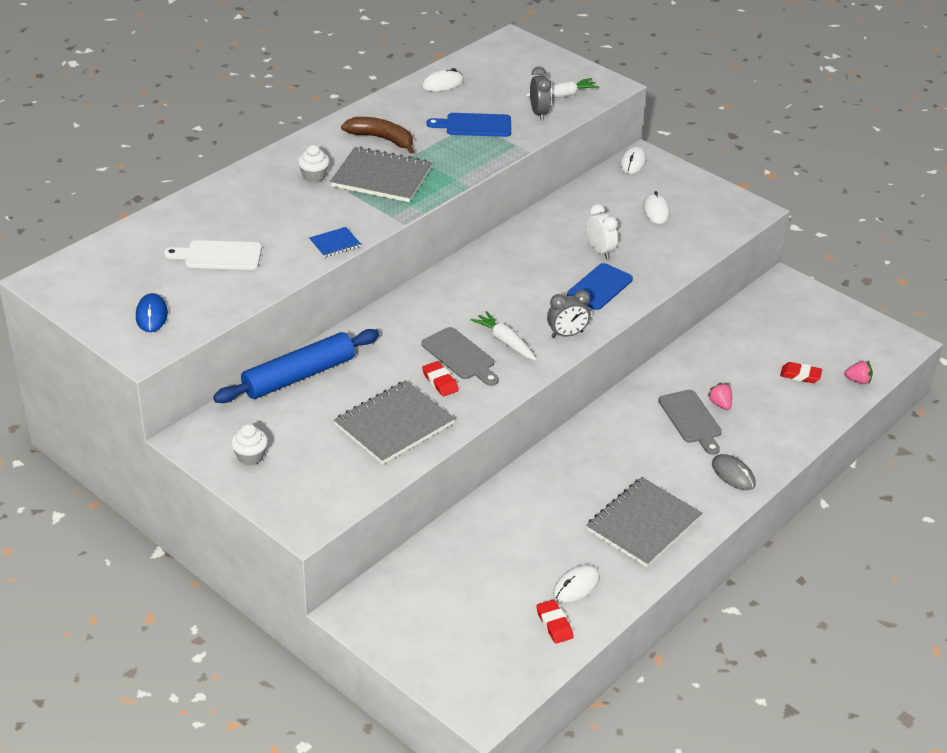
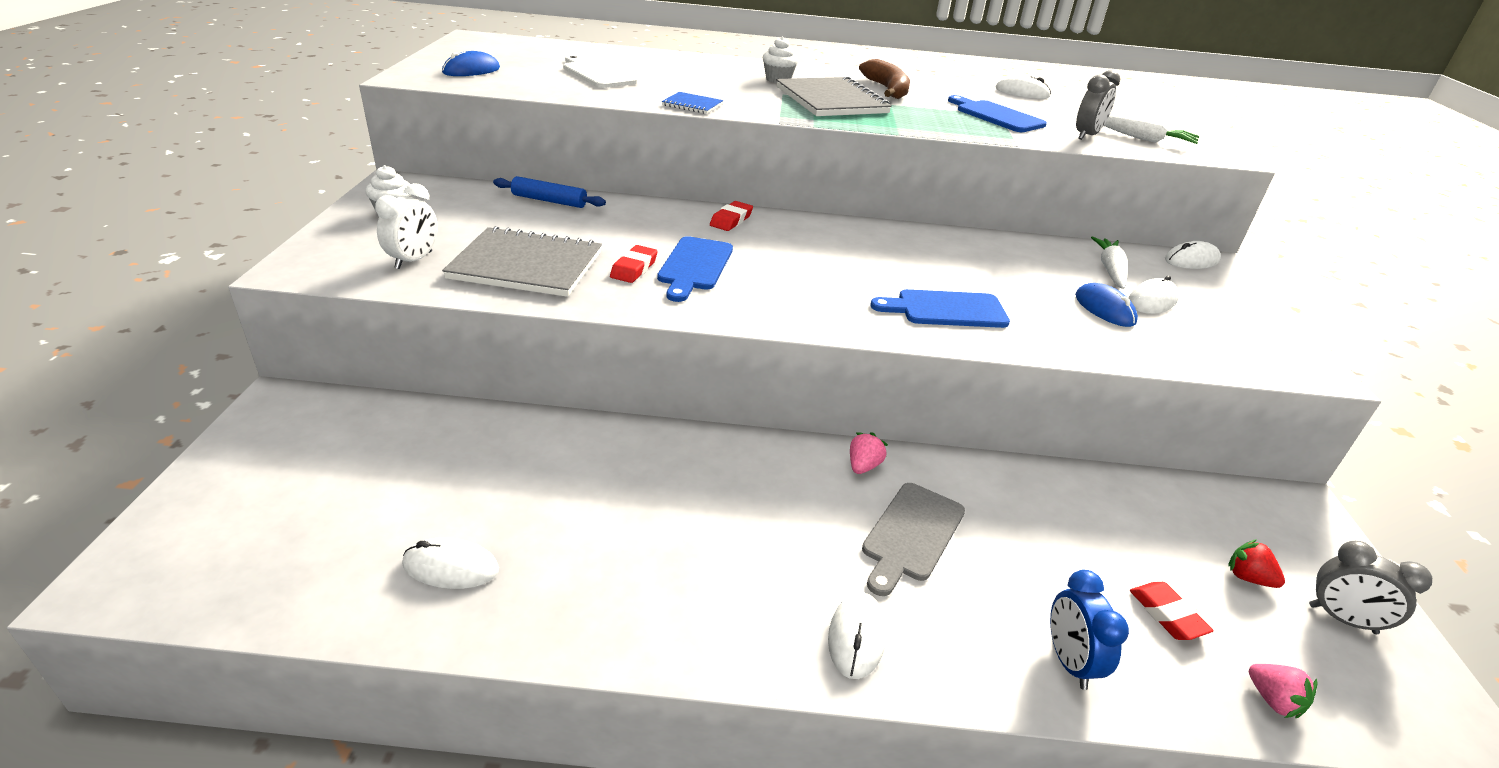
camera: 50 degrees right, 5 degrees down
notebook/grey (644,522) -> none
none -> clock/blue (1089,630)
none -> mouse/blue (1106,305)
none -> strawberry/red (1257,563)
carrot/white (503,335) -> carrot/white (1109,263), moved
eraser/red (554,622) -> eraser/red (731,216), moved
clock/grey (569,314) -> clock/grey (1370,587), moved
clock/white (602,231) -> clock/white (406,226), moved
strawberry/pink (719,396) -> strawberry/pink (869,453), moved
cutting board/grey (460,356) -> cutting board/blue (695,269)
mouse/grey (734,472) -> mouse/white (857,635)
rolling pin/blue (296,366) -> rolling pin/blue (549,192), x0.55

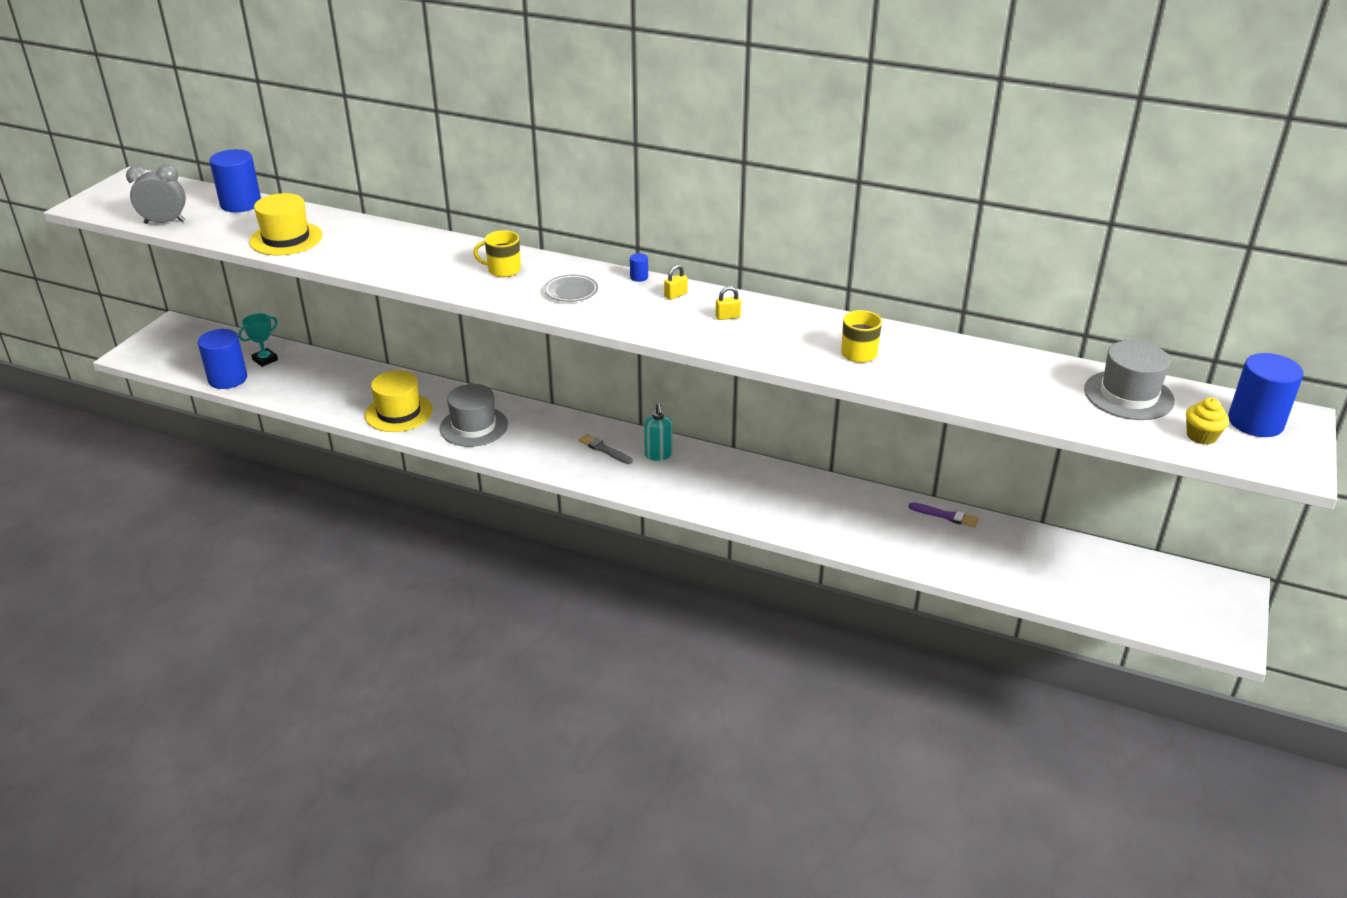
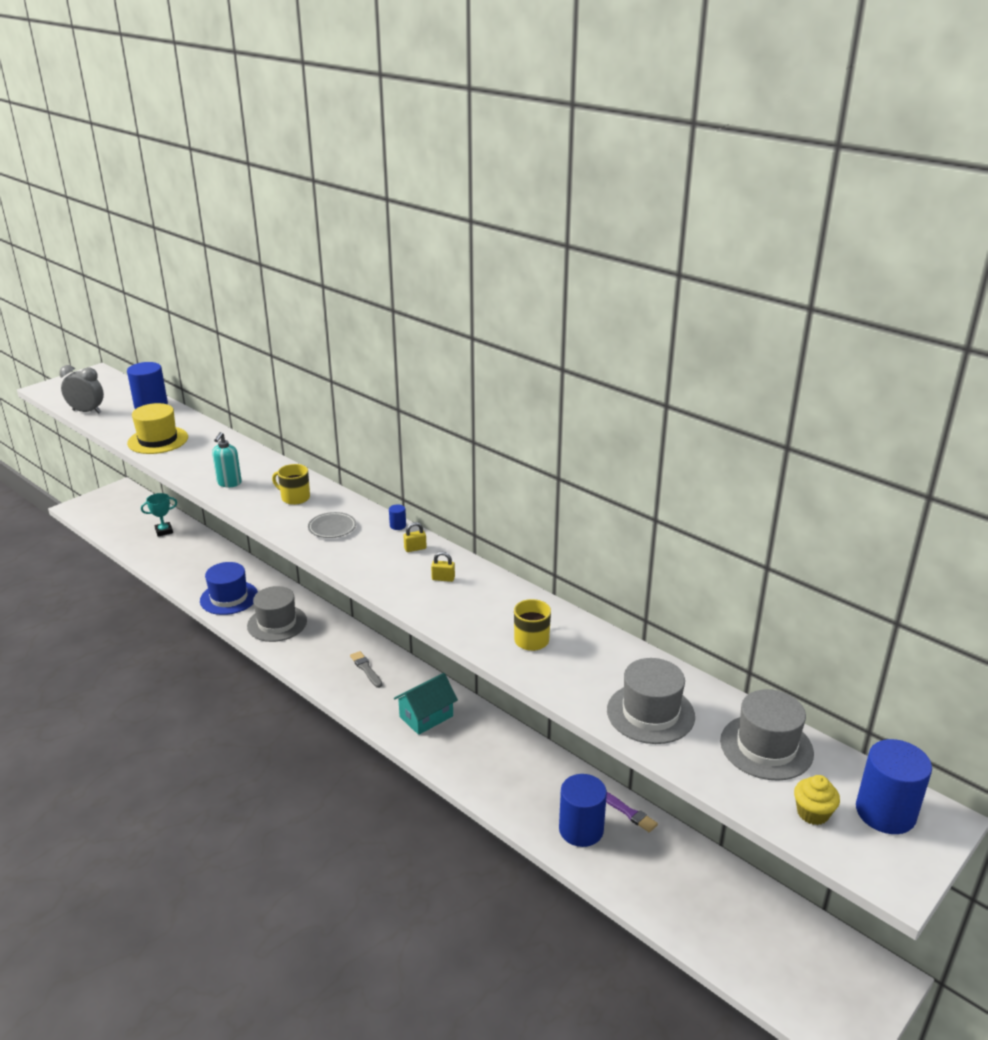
camera: 20 degrees right, 5 degrees down
none -> house/turquoise (426,704)
none -> hat/grey (651,701)
cylinder/blue (222,359) -> cylinder/blue (583,810), moved
soap dispenser/turquoise (658,432) -> soap dispenser/turquoise (227,459), moved
hat/yellow (399,401) -> hat/blue (229,588)

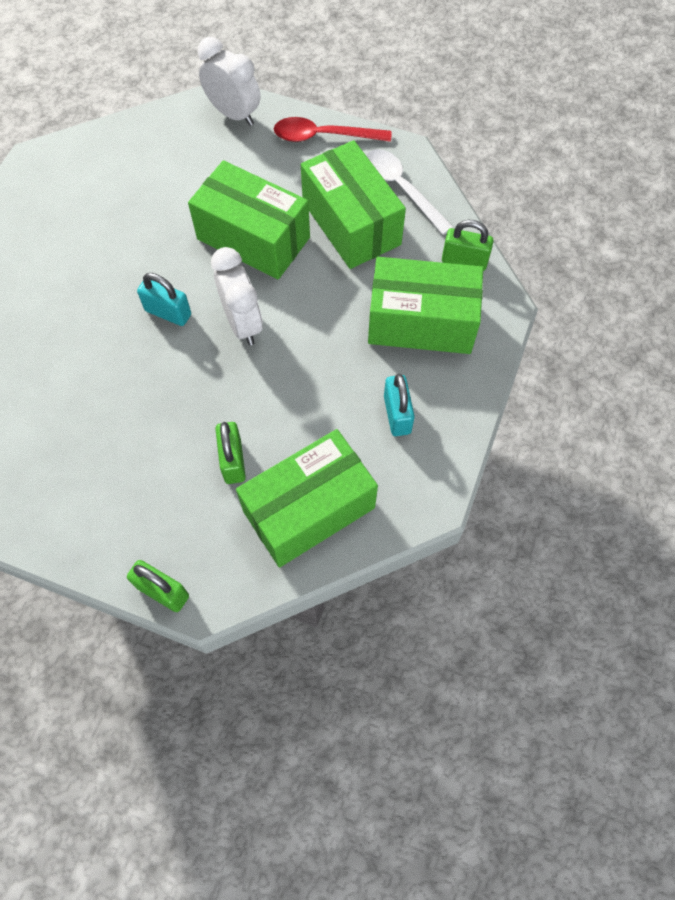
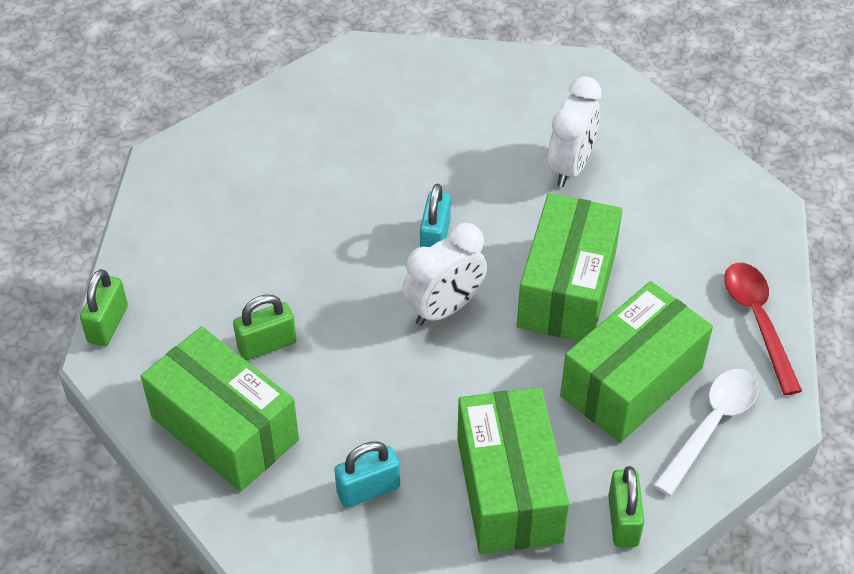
camera: 75 degrees right, 15 degrees down
clock/white (228,81) -> clock/white (574,131), moved

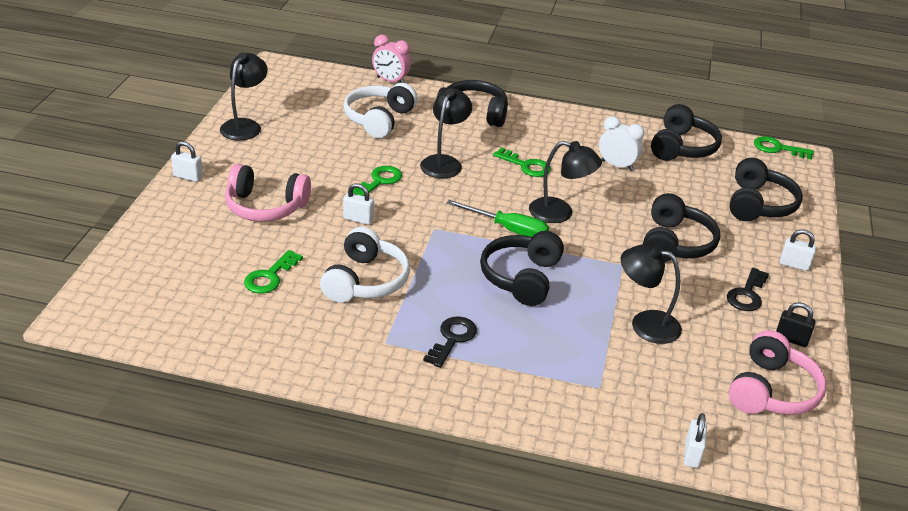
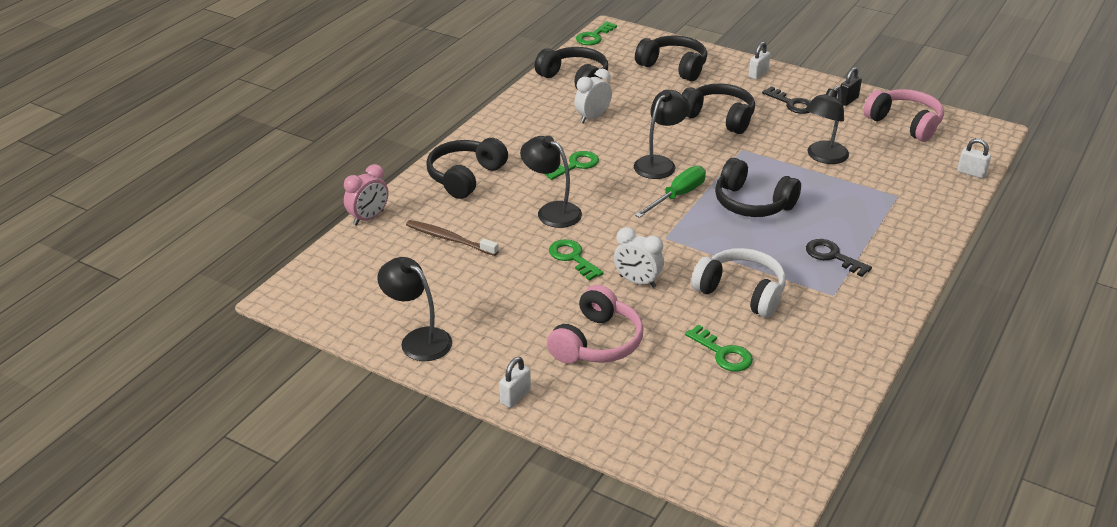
camera: 70 degrees left, 0 degrees up
padlock/white (358,204) -> clock/white (639,257)
headphones/white (381,110) -> toothbrush/brown (452,238)

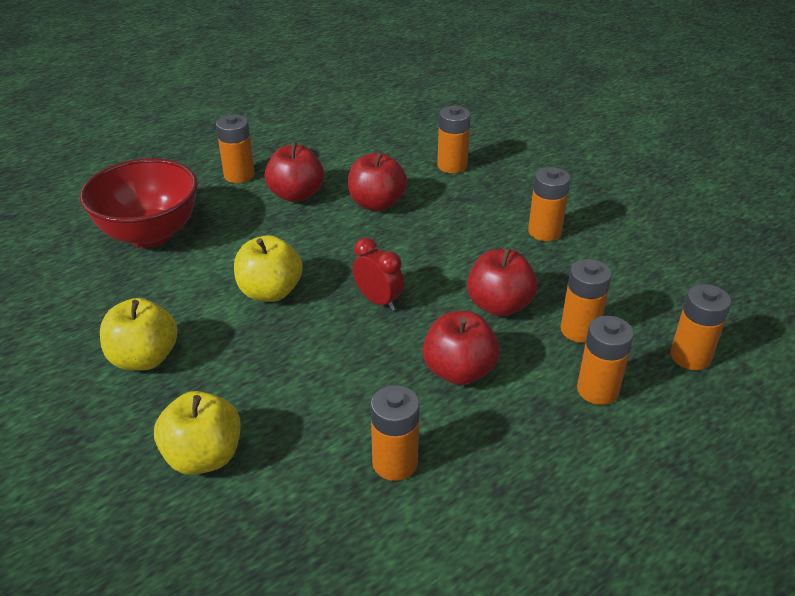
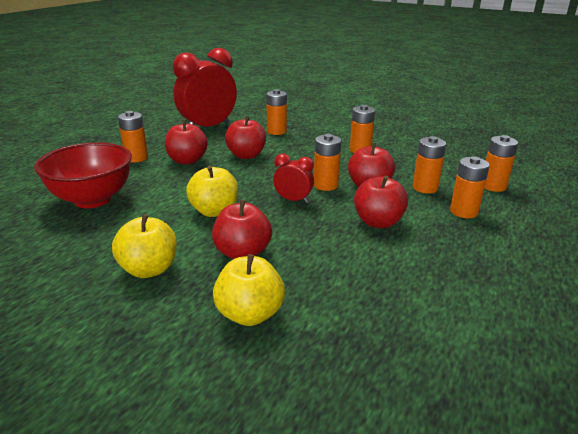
camera: 25 degrees left, 10 degrees down
none -> clock/red (205,87)
none -> apple/red (242,229)
battery/orange (395,433) -> battery/orange (327,162), moved

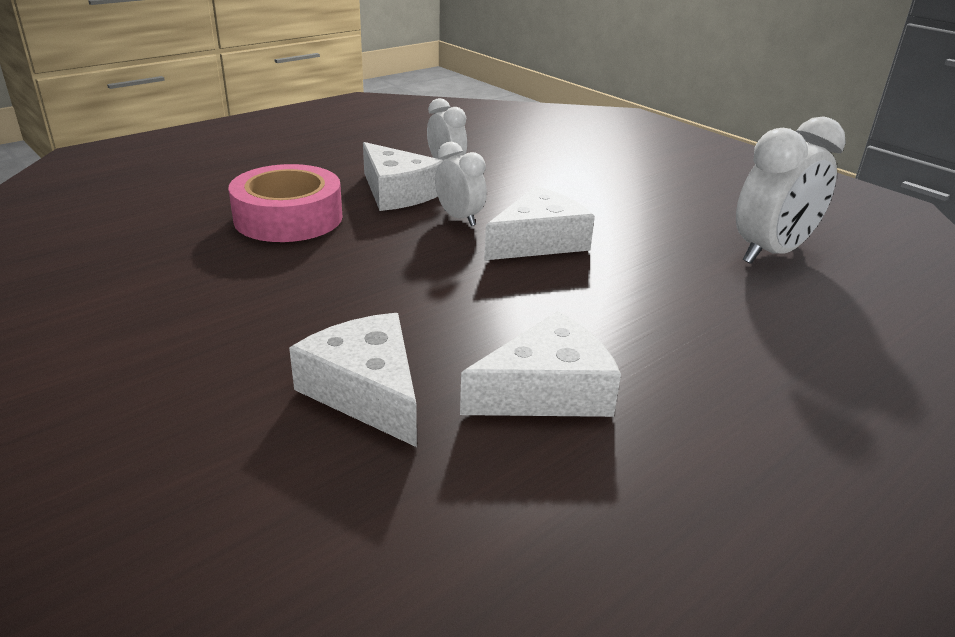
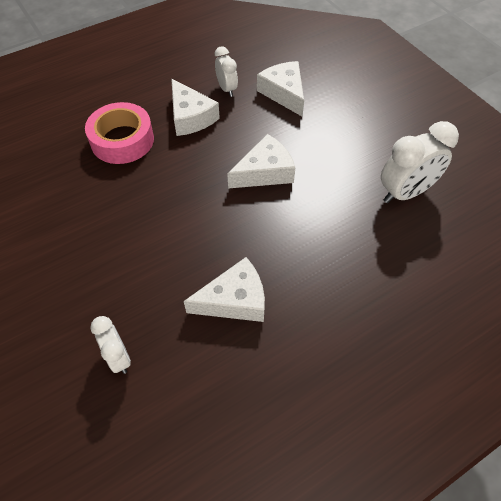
camera: 10 degrees right, 25 degrees up
cheese/white (353,380) -> cheese/white (280,89), moved
clock/white (461,184) -> clock/white (110,345), moved

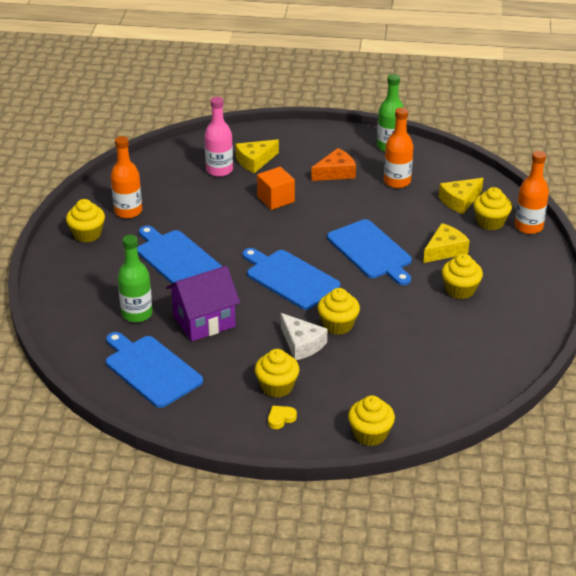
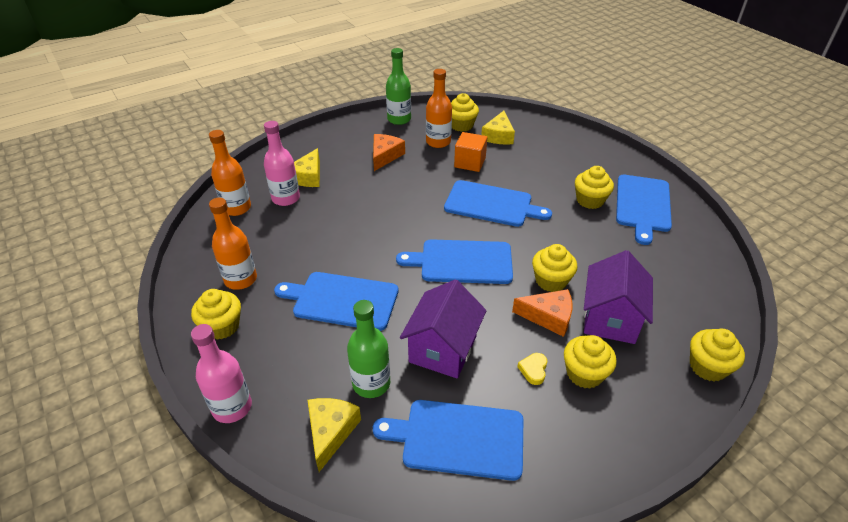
camera: 40 degrees left, 5 degrees up
none -> bottle/pink (221,373)
none -> house/purple (618,297)
none -> cutting board/blue (644,210)
cube/orange (276,188) -> cube/orange (470,152), moved
heart/yellow (282,417) -> heart/yellow (532,369), moved
cheese/yellow (446,243) -> cheese/yellow (334,435), moved
cupcake/yellow (492,208) -> cupcake/yellow (465,112), moved
bottle/orange (532,192) -> bottle/orange (230,173), moved
cheese/white (304,336) -> cheese/orange (542,313)

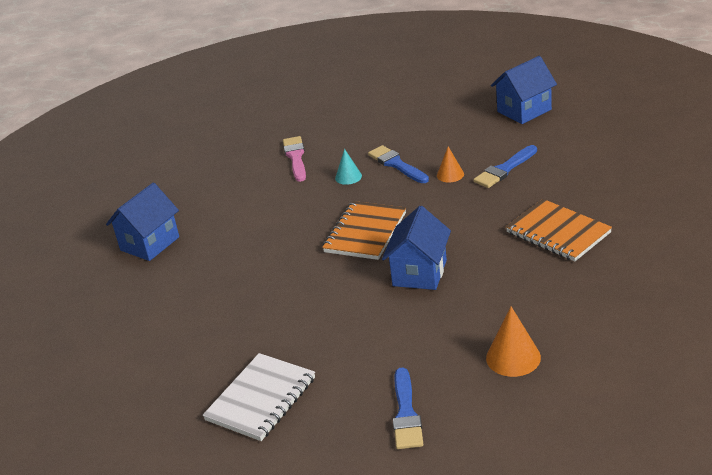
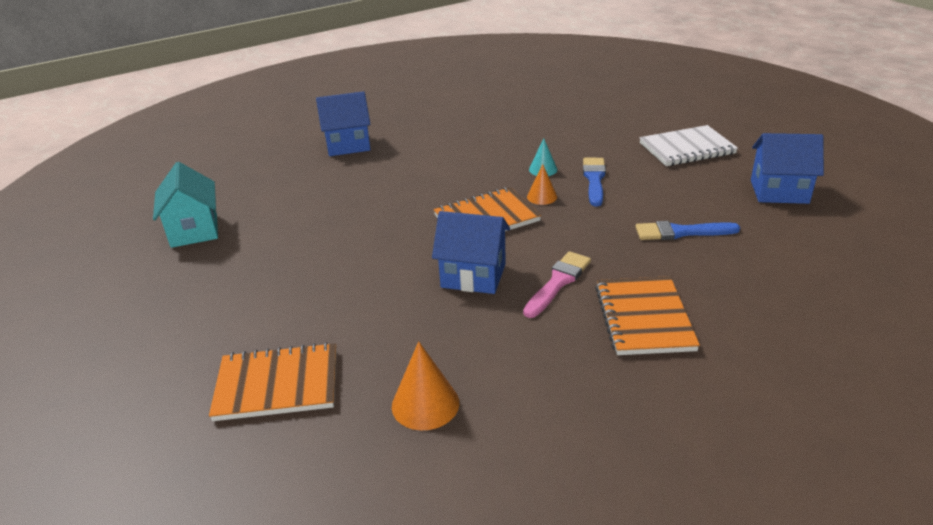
camera: 40 degrees right, 0 degrees up
none -> house/turquoise (185,205)
notebook/white (259,397) -> notebook/white (688,145), moved
brush/pink (294,159) -> brush/pink (557,284), moved
cone/orange (450,164) -> cone/orange (542,184), moved
brush/blue (408,408) -> notebook/orange (273,381)
house/blue (416,248) -> house/blue (471,252), 45 degrees clockwise

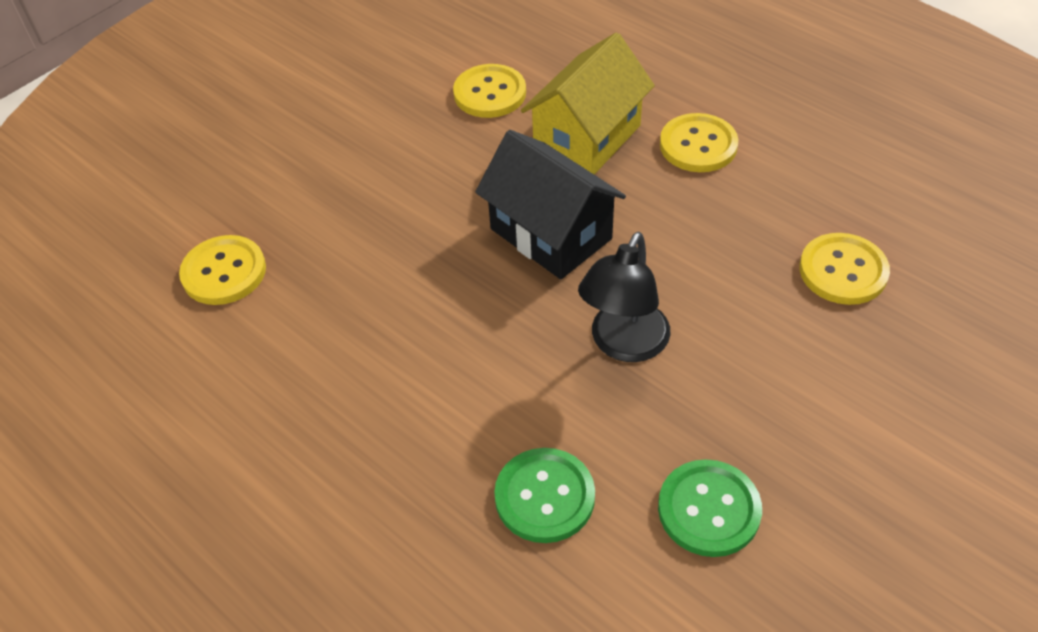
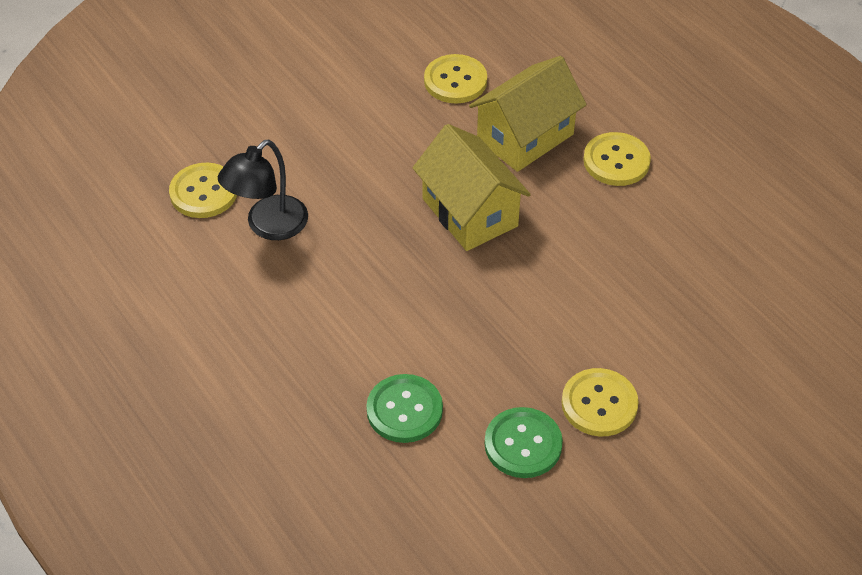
camera: 10 degrees right, 0 degrees up
lamp/black (624,297) -> lamp/black (263,190), moved
button/yellow (844,269) -> button/yellow (600,402), moved
house/black (550,204) -> house/yellow (471,187)

